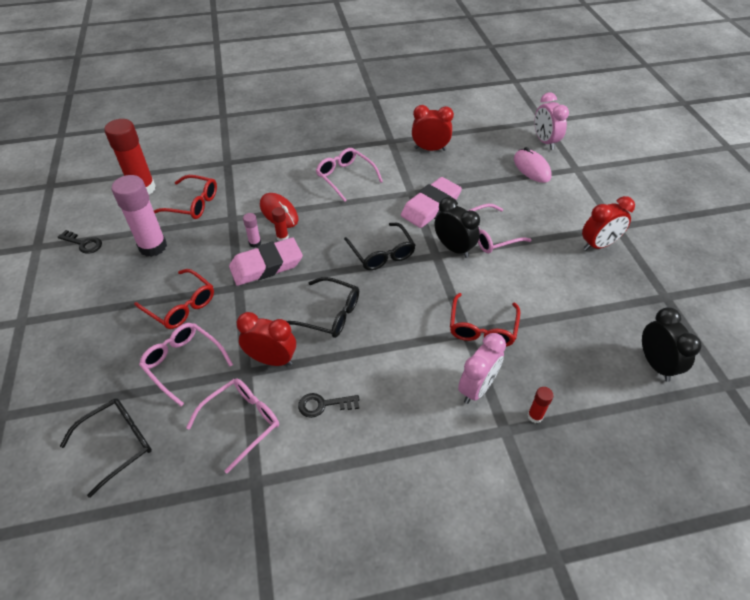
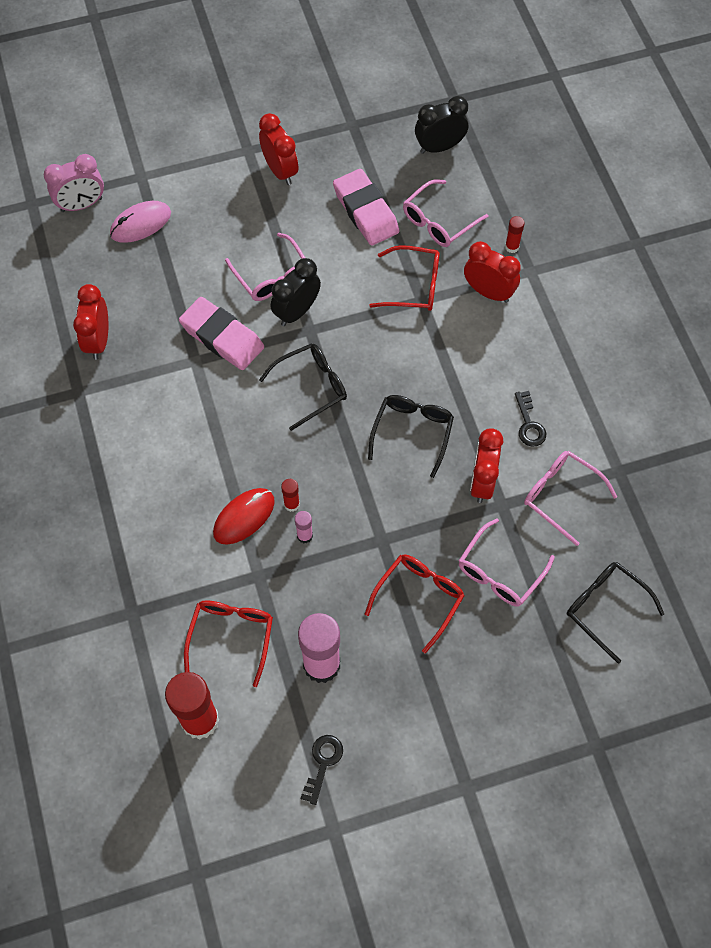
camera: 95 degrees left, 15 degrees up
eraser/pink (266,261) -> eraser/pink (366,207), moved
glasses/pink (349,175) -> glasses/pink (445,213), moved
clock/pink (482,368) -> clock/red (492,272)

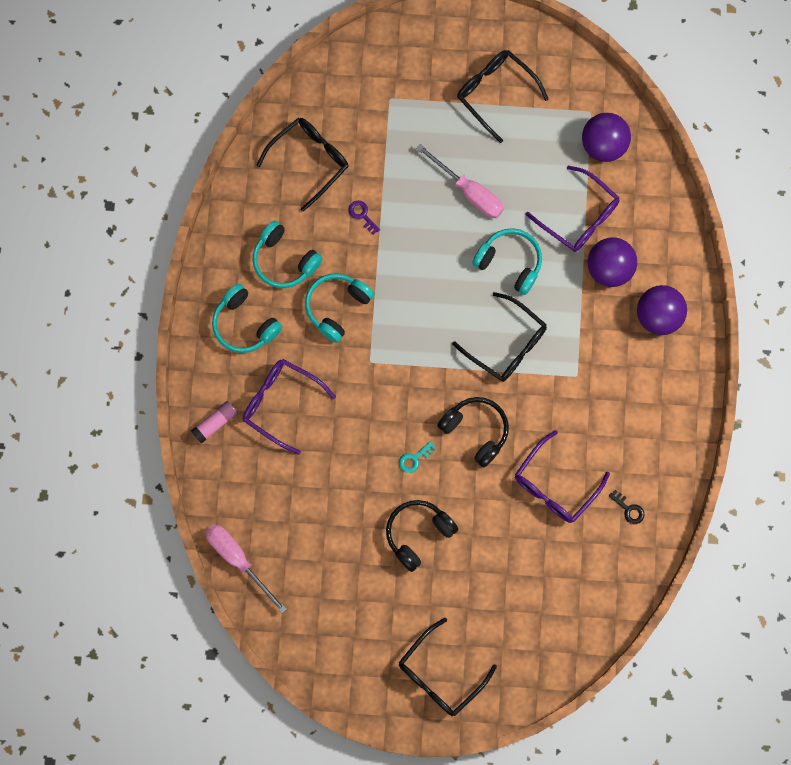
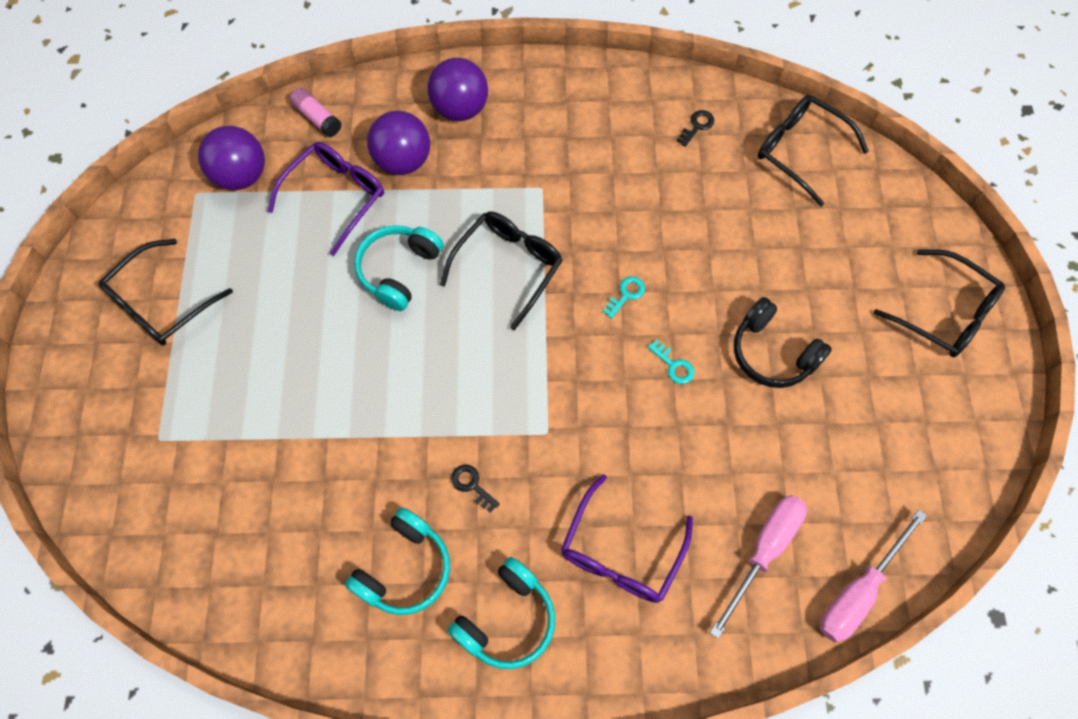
camera: 95 degrees left, 10 degrees down
key/purple (364,218) -> none
glasses/purple (562,476) -> none
glue stick/pink (214,422) -> glue stick/pink (315,112), moved
glasses/black (302,165) -> glasses/black (813,150), moved
screwdriver/pink (460,181) -> screwdriver/pink (758,567), moved
headphones/turquoise (339,308) -> key/black (475,489)
headphones/black (473,432) -> key/turquoise (624,297)

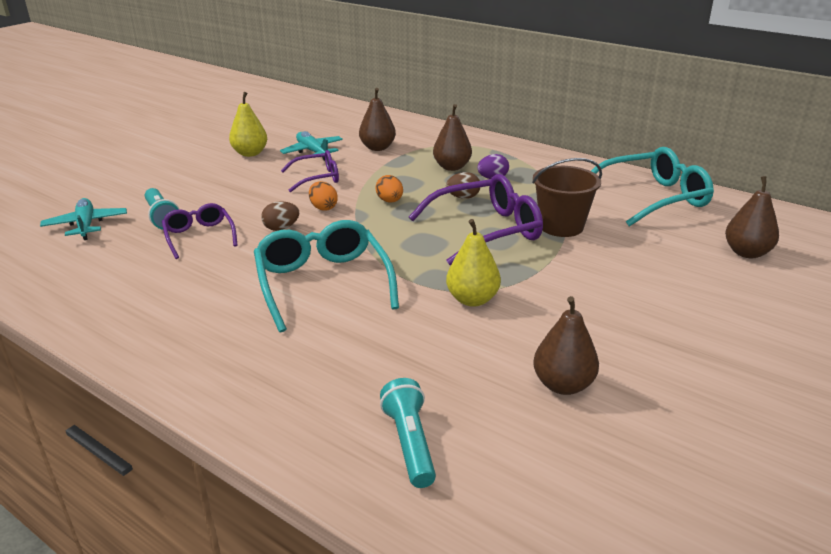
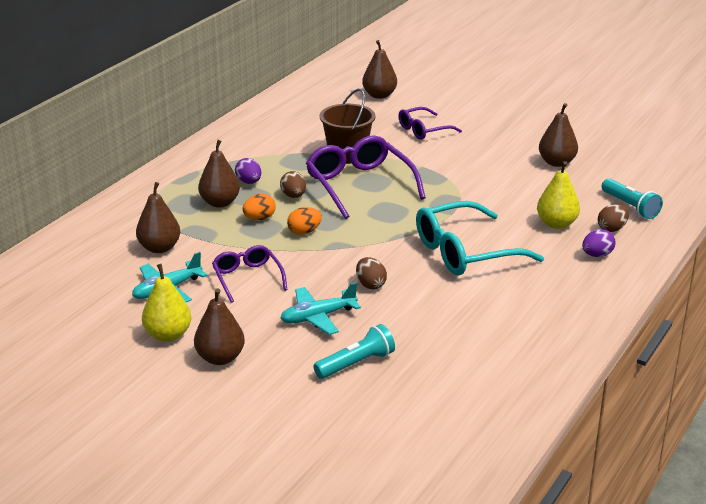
camera: 95 degrees left, 0 degrees up
glasses/turquoise (652,187) -> none
none -> pear/brown (219,326)
none -> egg/purple (598,243)
none -> egg/brown (613,218)
plane/turquoise (83,219) -> plane/turquoise (320,308), moved
glasses/purple (200,231) -> glasses/purple (430,123), moved
egg/orange (323,196) -> egg/orange (259,207), moved
pear/yellow (473,263) -> pear/yellow (558,195), moved
flashlight/turquoise (408,433) -> flashlight/turquoise (632,199), 105 degrees counterclockwise

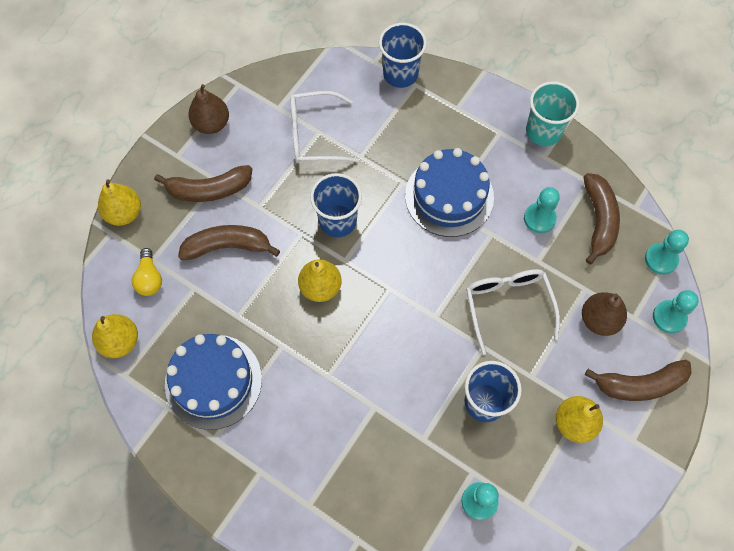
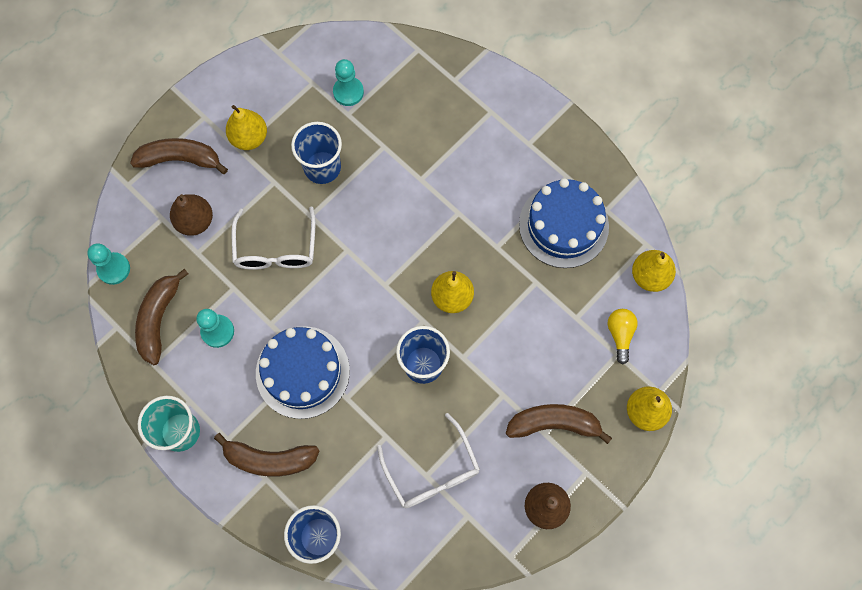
camera: 170 degrees left, 5 degrees up
pawn/turquoise (676,311) -> none
banana/brown (229,242) -> banana/brown (267,455), moved
glasses/white (324,127) -> glasses/white (428,460), 60 degrees clockwise

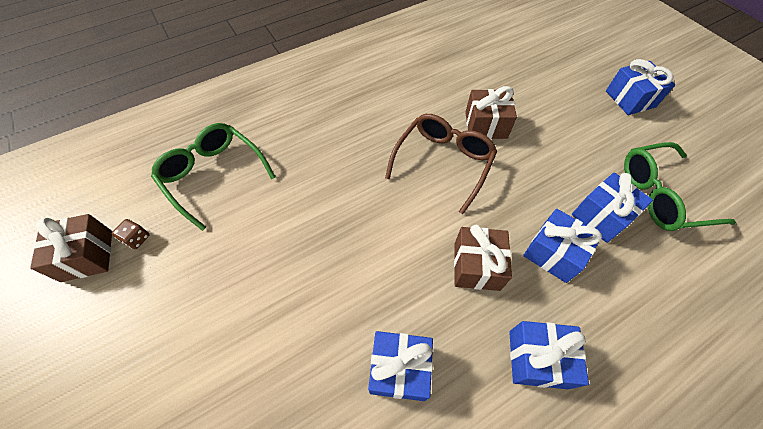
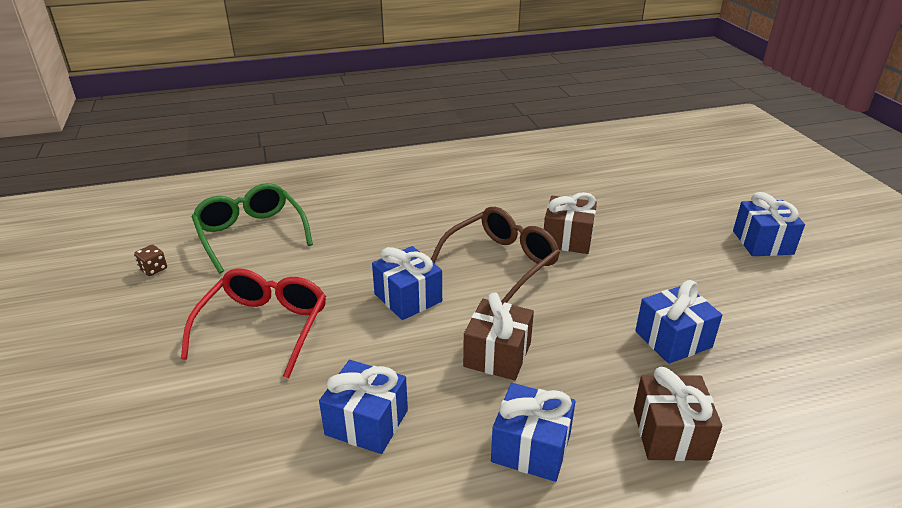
camera: 15 degrees right, 25 degrees down
glasses/green (680,186) -> none
none -> glasses/red (253,323)
gift/brown (71,248) -> gift/brown (677,414), moved
gift/blue (563,246) -> gift/blue (407,283), moved

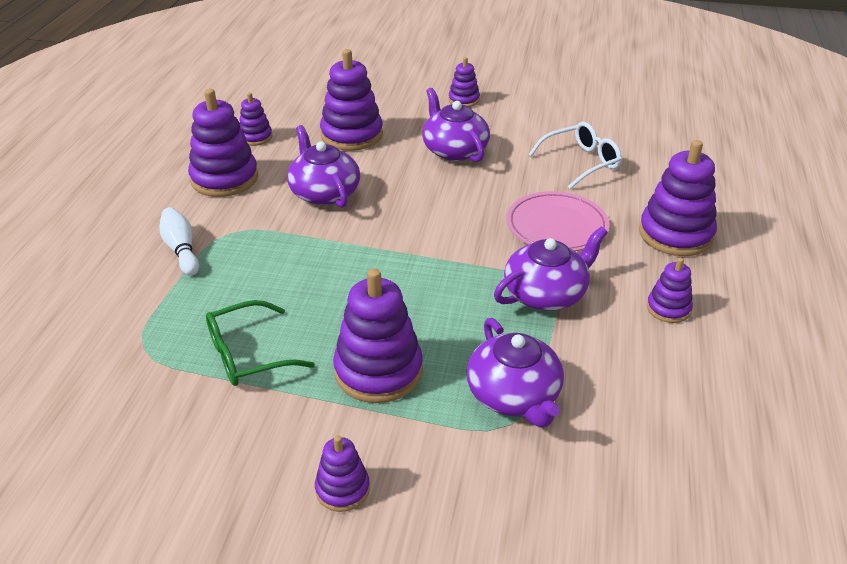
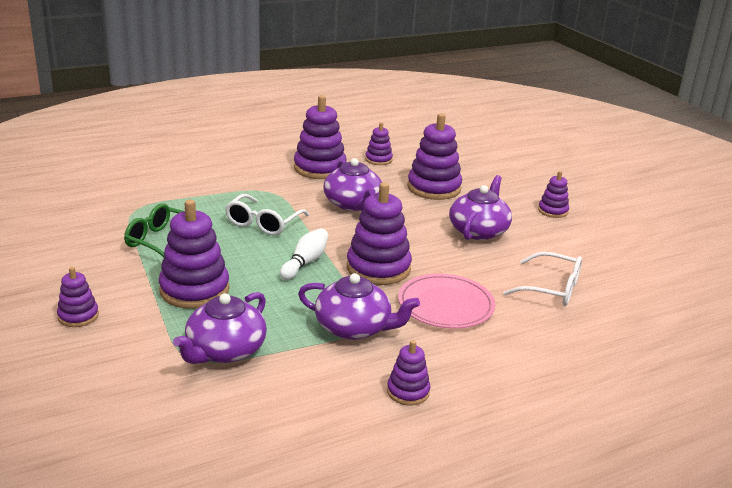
camera: 50 degrees right, 10 degrees down
none -> glasses/white (267,215)
bowling pin/white (179,241) -> bowling pin/white (304,254), moved
stacking toy/purple (678,198) -> stacking toy/purple (379,233), moved
teapot/purple (323,166) -> teapot/purple (352,184), 135 degrees clockwise

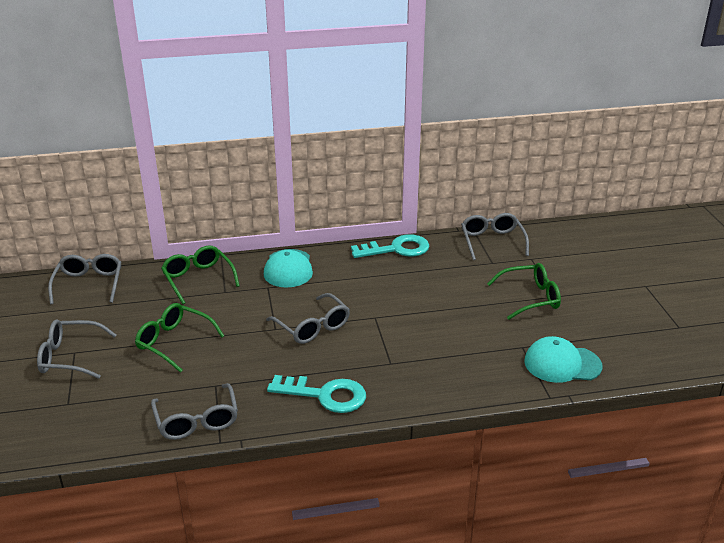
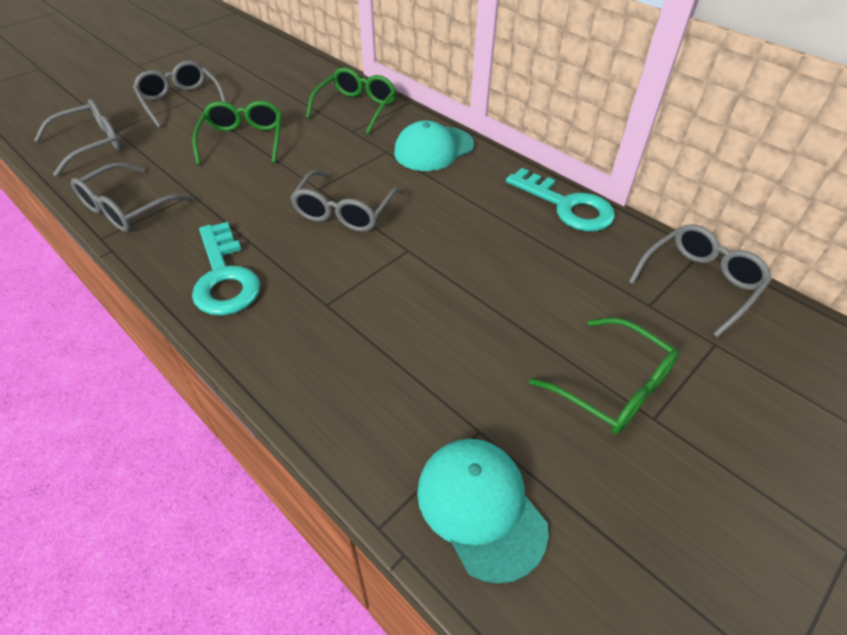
camera: 55 degrees right, 15 degrees up
glasses/grey (84,279) -> glasses/grey (77,138), moved

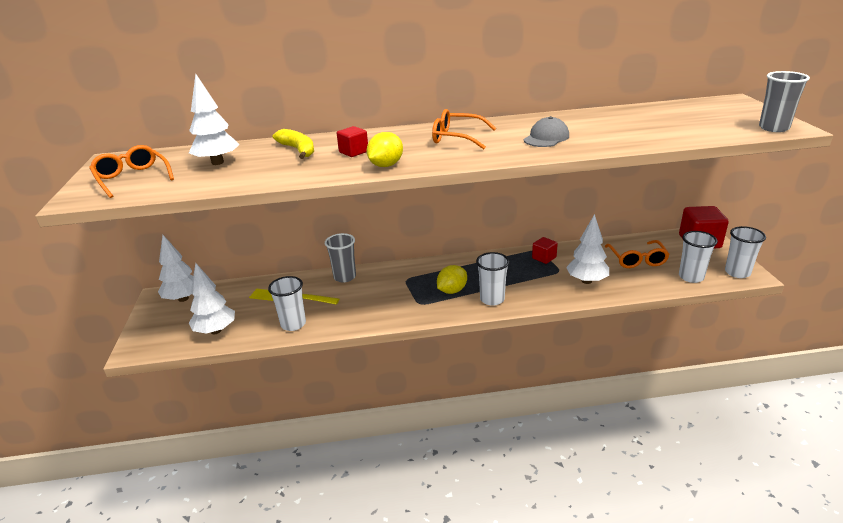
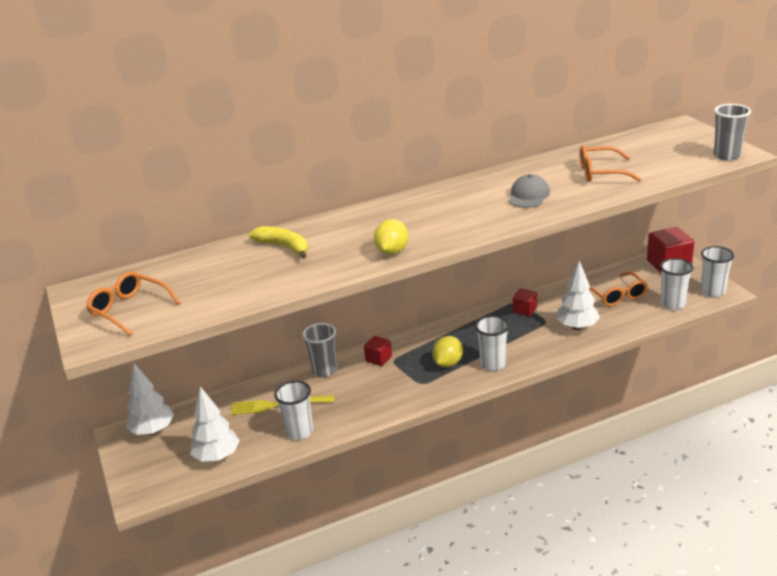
camera: 15 degrees left, 0 degrees up
tree/white (214,119) -> none
cube/red (352,141) -> cube/red (378,351), moved
glasses/orange (464,129) -> glasses/orange (611,164), moved

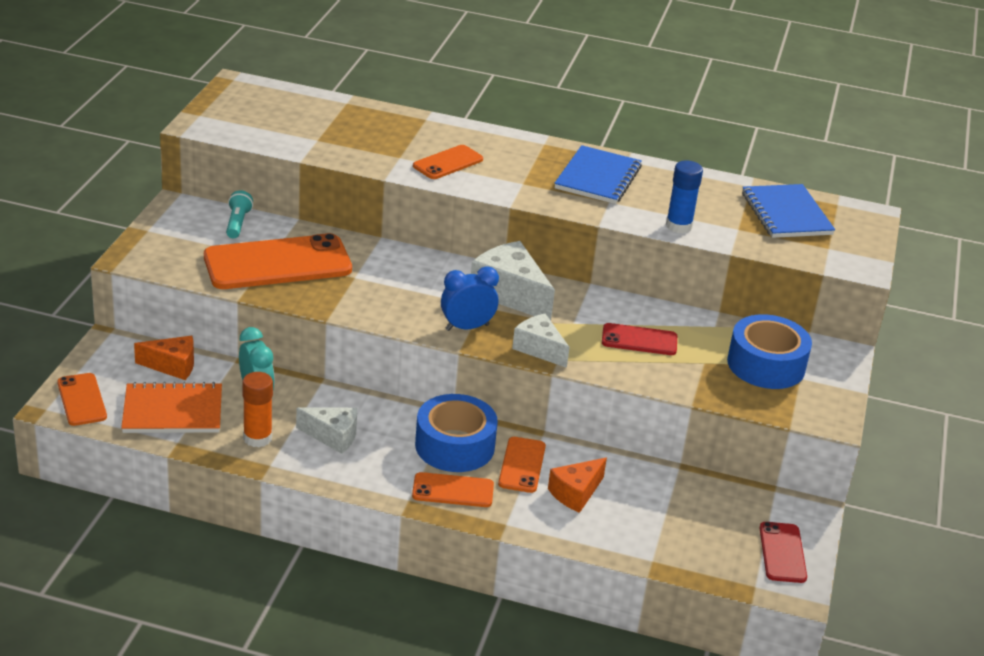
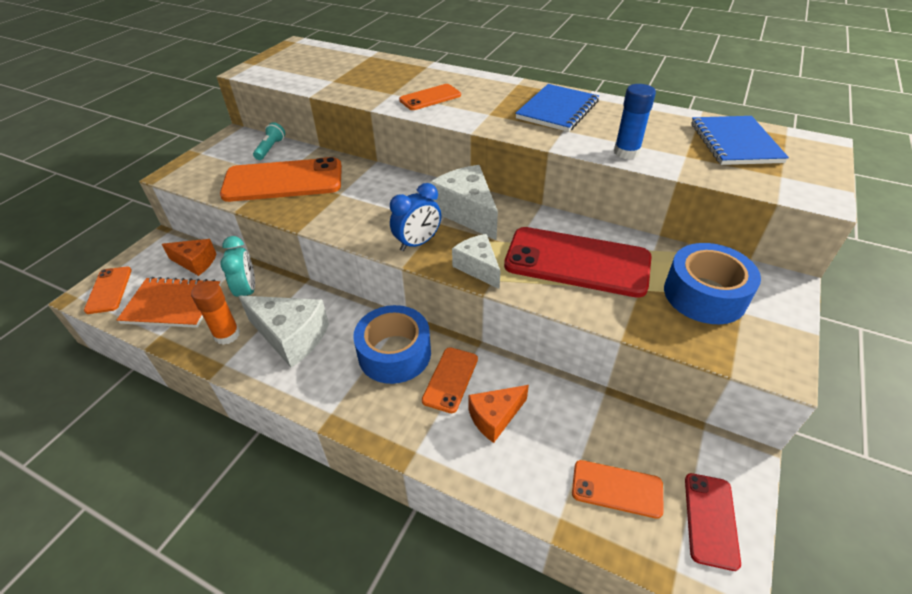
camera: 15 degrees right, 10 degrees up
phone/orange (453,489) -> phone/orange (618,489), moved
clock/blue (470,298) -> clock/blue (415,217), 150 degrees clockwise
cheese/white (326,431) -> cheese/white (284,332), x1.58
phone/red (639,339) -> phone/red (578,262), x1.94

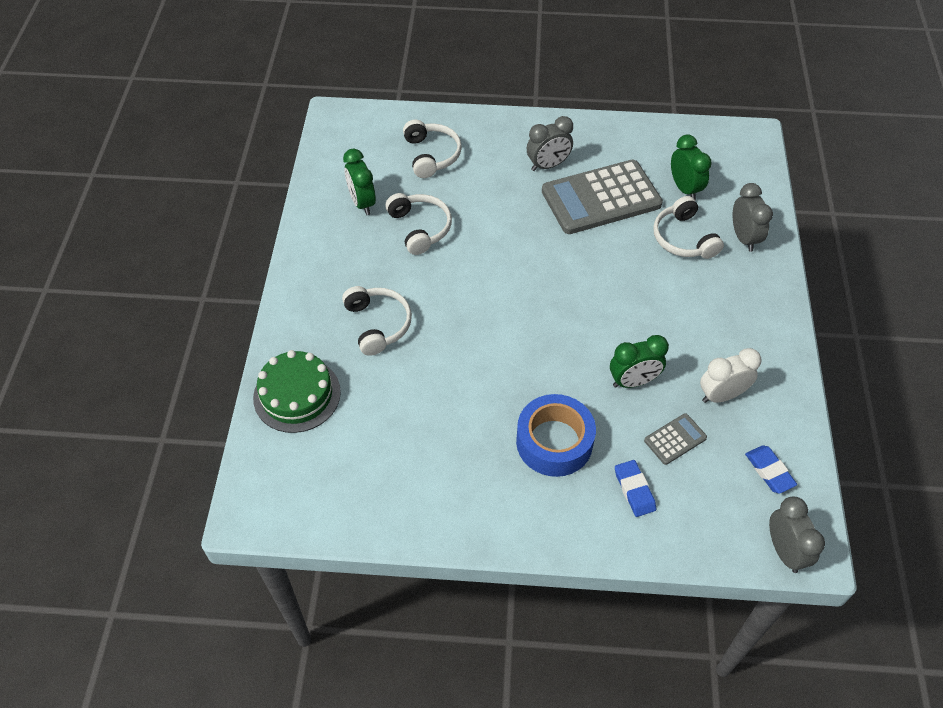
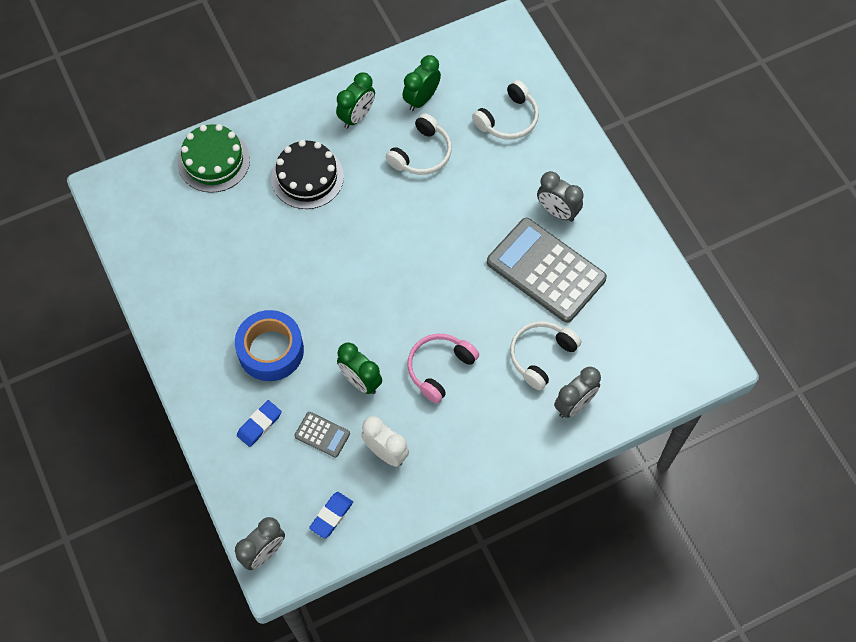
camera: 60 degrees right, 10 degrees up
none -> headphones/pink (443,368)
clock/green (691,167) -> clock/green (355,101), moved
headphones/white (377,321) -> cake/black (307,174)

